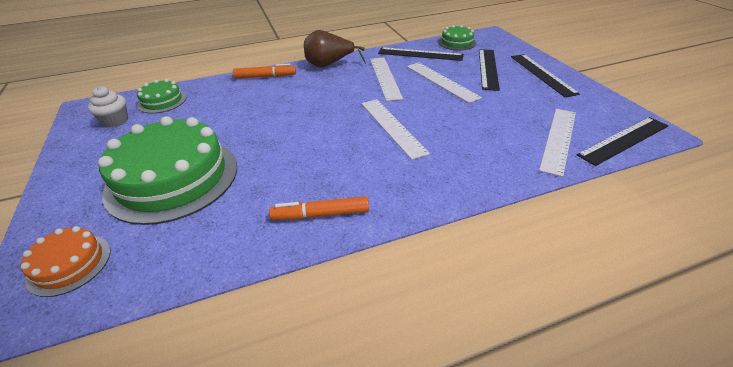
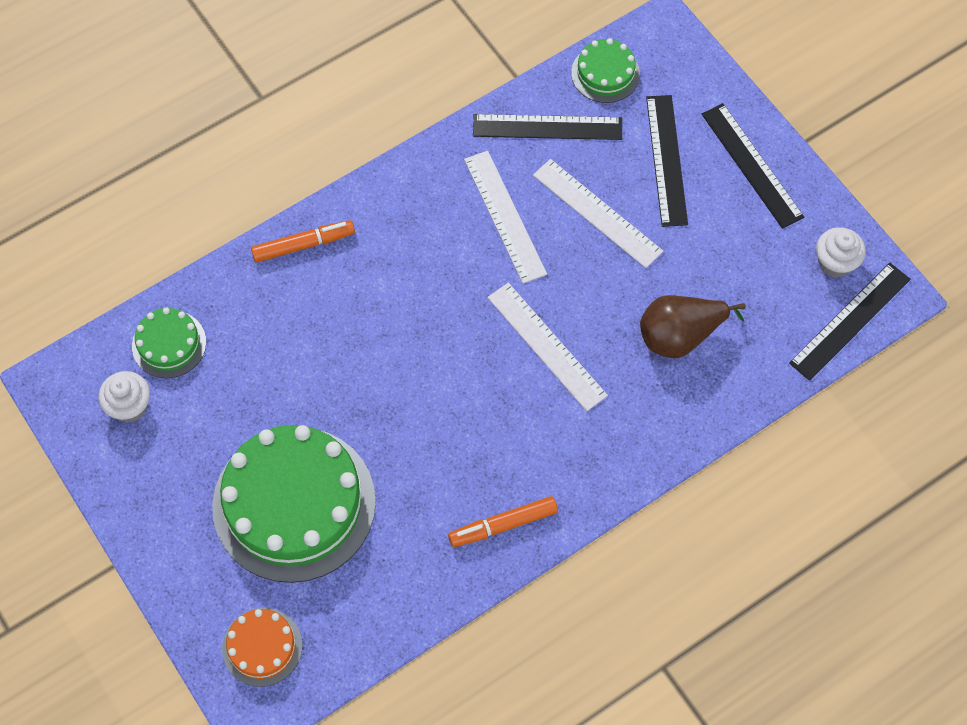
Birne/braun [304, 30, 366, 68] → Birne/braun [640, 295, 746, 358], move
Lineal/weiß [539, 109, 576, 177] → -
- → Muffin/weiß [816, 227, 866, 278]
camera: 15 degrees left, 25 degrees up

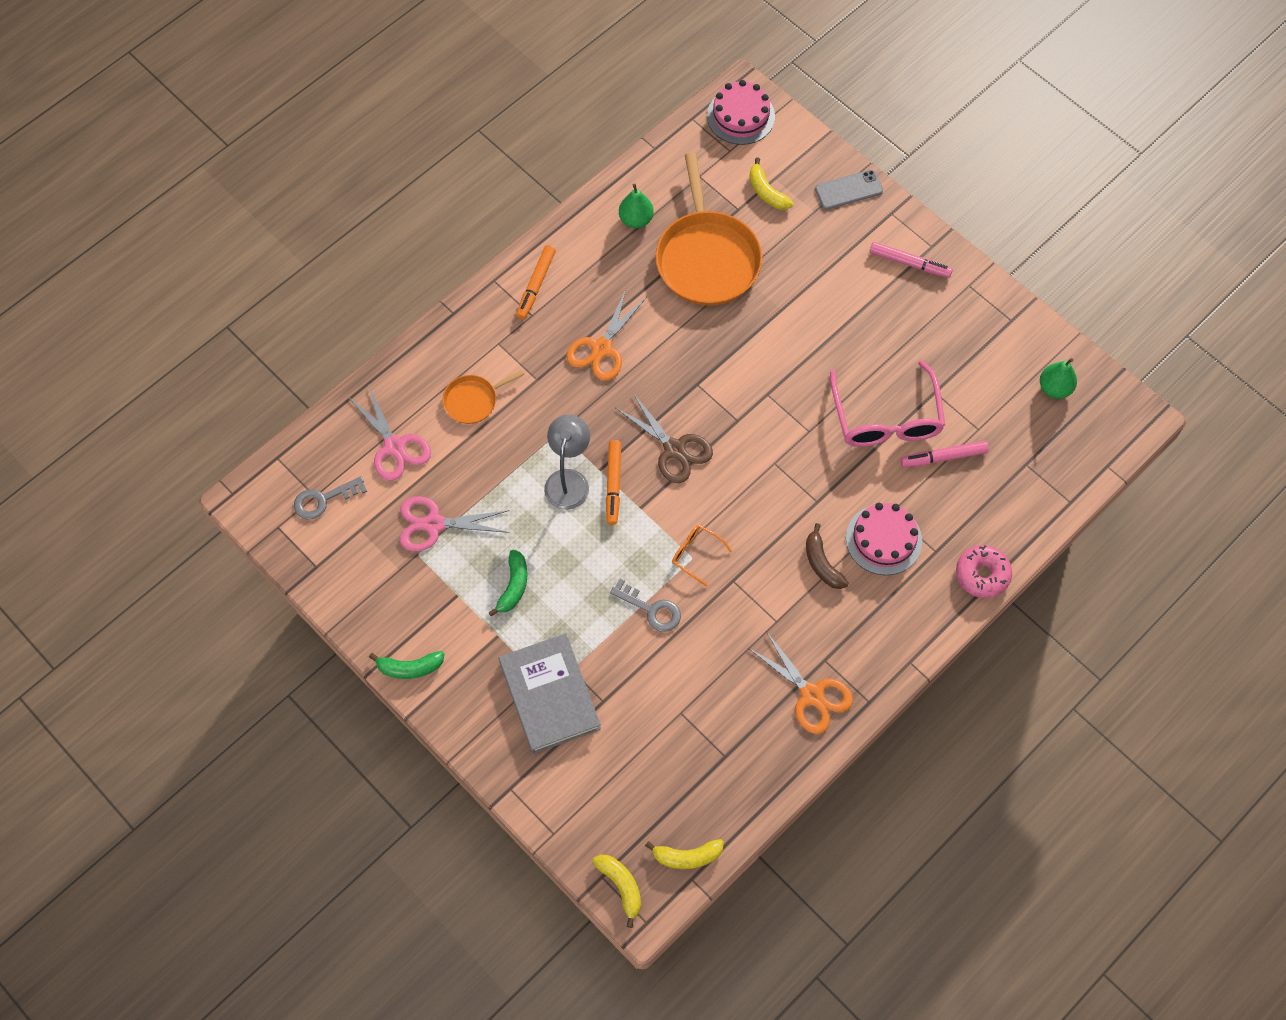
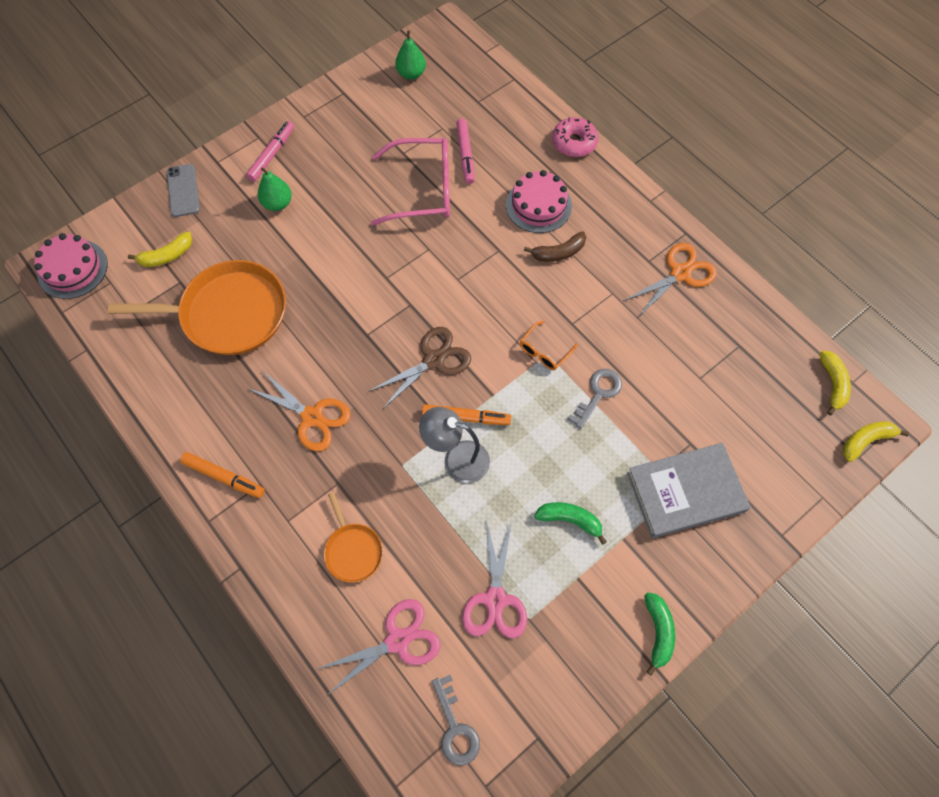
Birne/grün [619, 184, 654, 228] → Birne/grün [258, 167, 292, 211], move
camera: 85 degrees left, 0 degrees up

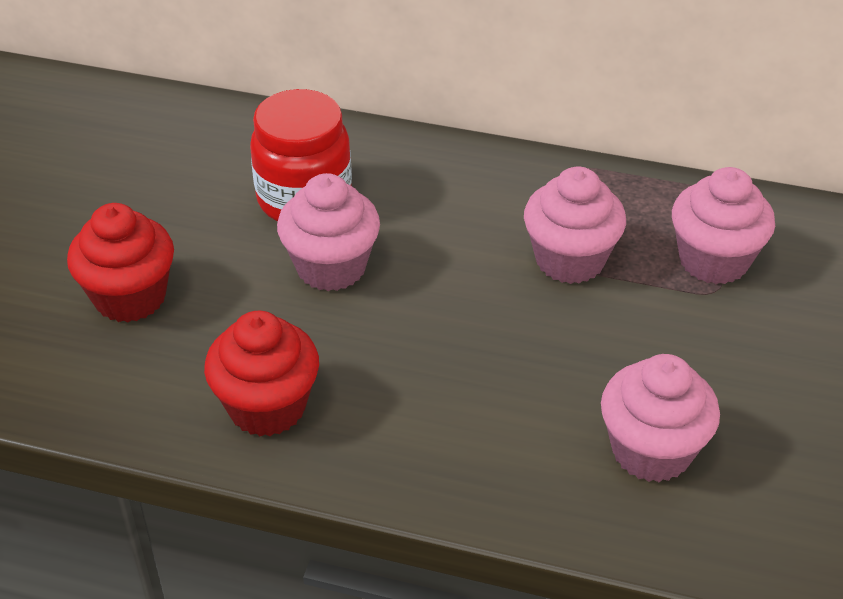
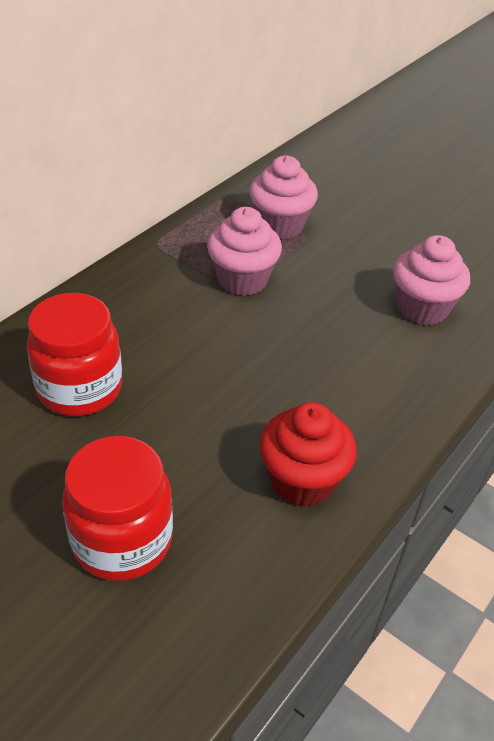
Muffin/rot [67, 203, 174, 323] → Einmachglas/rot [62, 436, 173, 581]
Muffin/rosa [277, 173, 380, 291] → -
camera: 70 degrees left, 0 degrees up

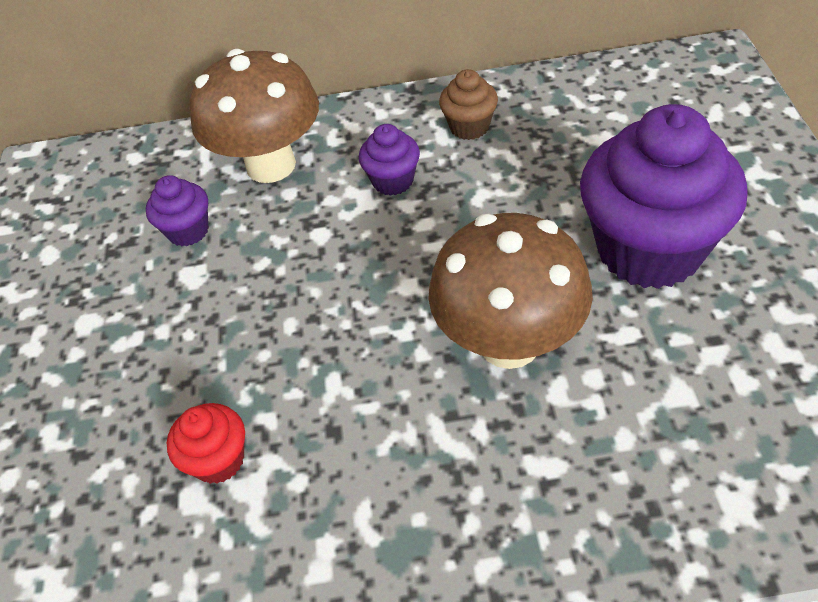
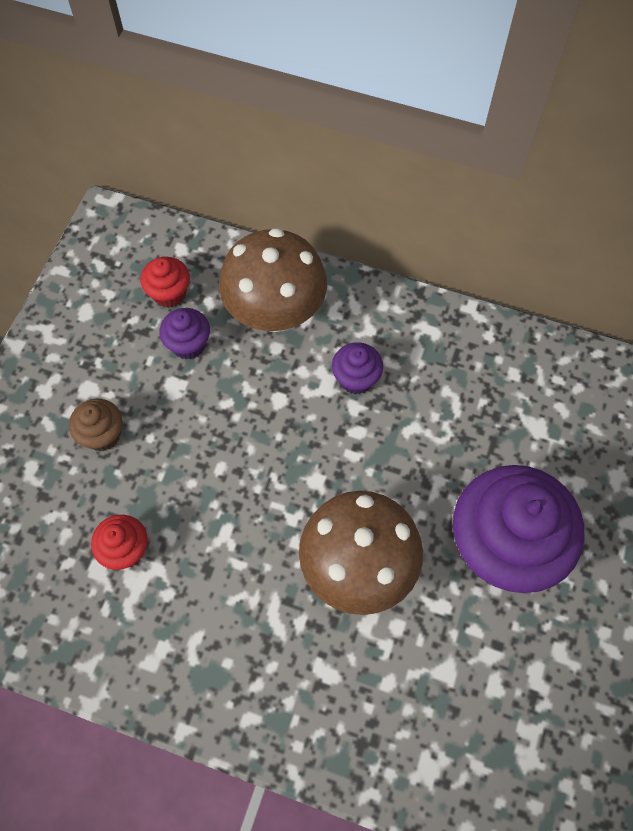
Muffin/braun [439, 69, 498, 140] → Muffin/braun [69, 399, 123, 451], move
- → Muffin/rot [141, 257, 190, 308]
camera: 20 degrees right, 15 degrees up

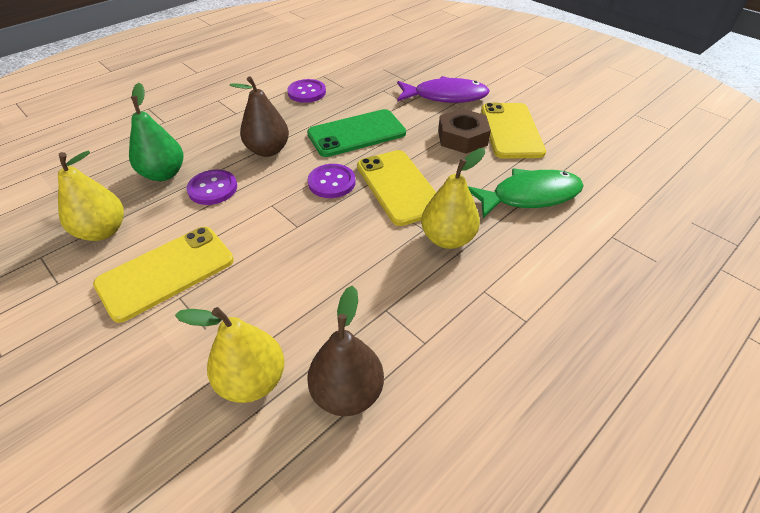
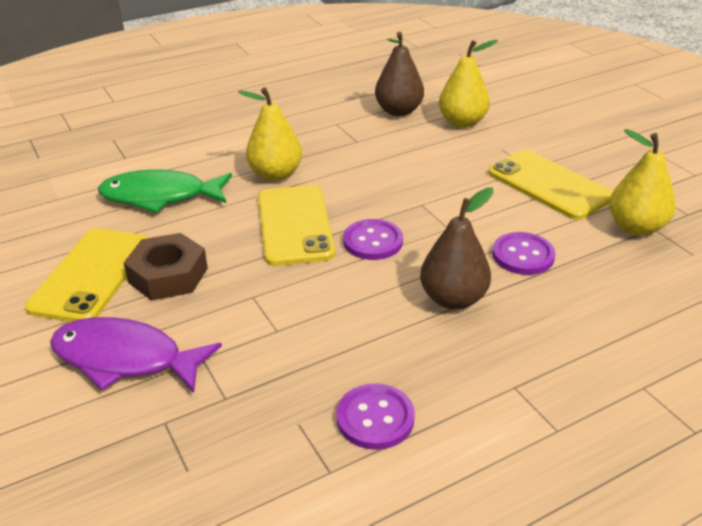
Handy/gelb [93, 227, 234, 323] → Handy/gelb [488, 150, 613, 220], 75 degrees clockwise
Birne/grün [129, 83, 183, 181] → -
Handy/grün [307, 109, 406, 157] → -
camera: 165 degrees left, 10 degrees down

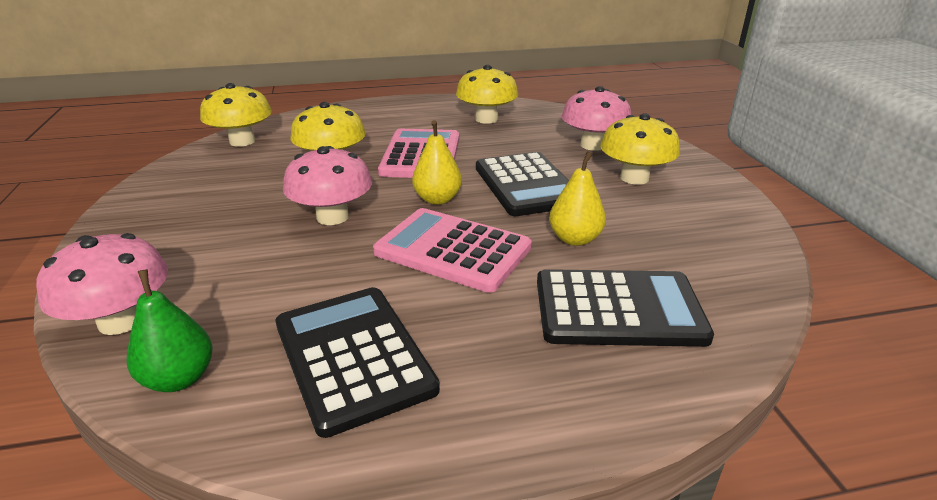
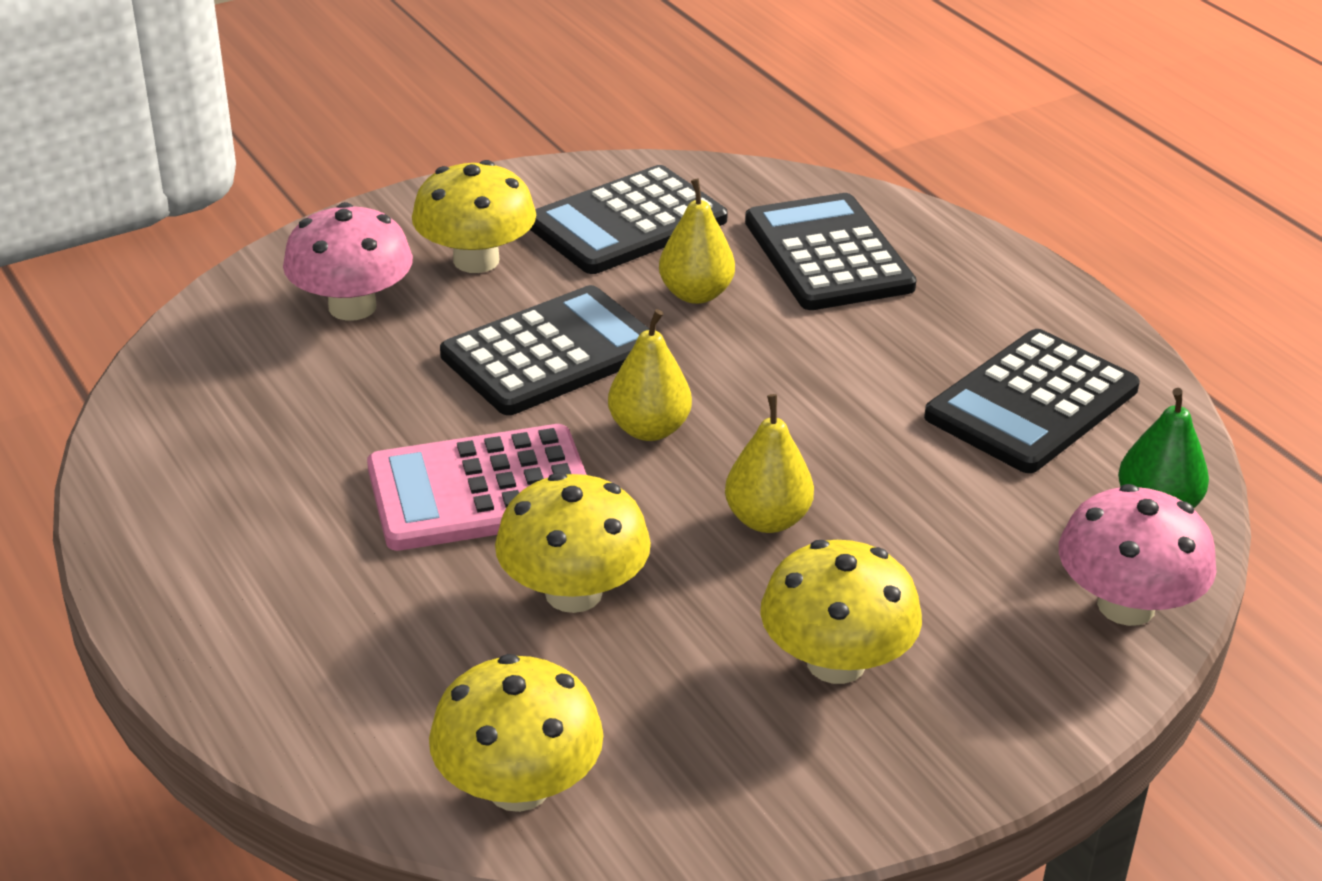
Pilz/rosa [283, 146, 372, 225] → Birne/gelb [725, 394, 814, 533]
Taschenrechner/rosa [373, 208, 532, 293] → -
Pilz/gelb [456, 65, 518, 124] → Pilz/gelb [760, 540, 922, 684], move
- → Taschenrechner/schwarz [530, 165, 728, 274]
camera: 110 degrees left, 5 degrees up

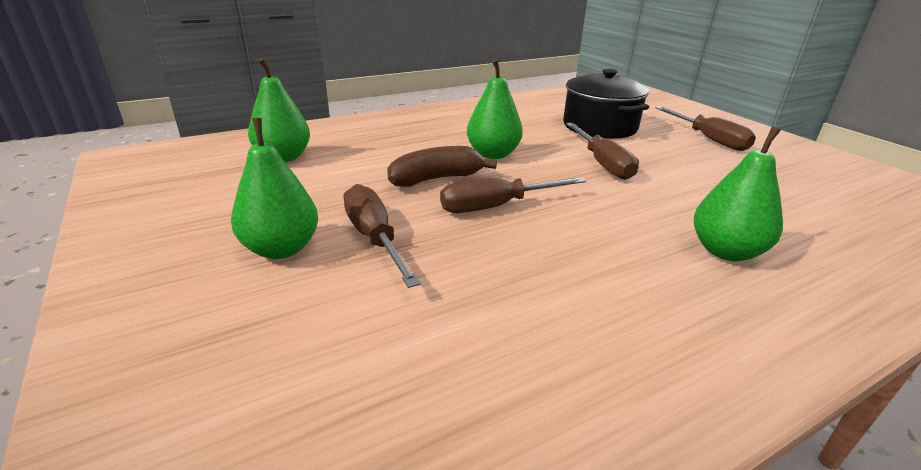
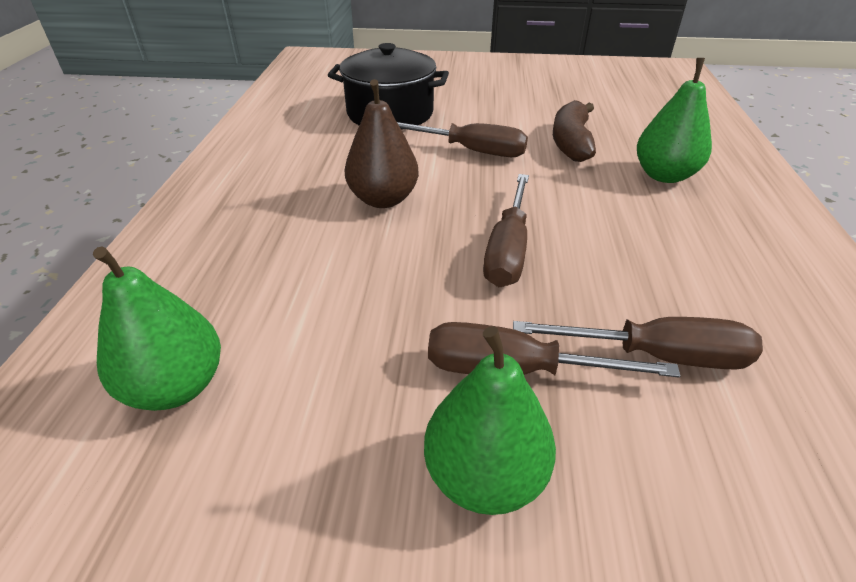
Banane/braun [387, 146, 497, 187] → Banane/braun [553, 100, 596, 162], move
Birne/grün [467, 59, 523, 159] → Birne/braun [345, 79, 419, 208]
Schraubenzieher/braun [655, 106, 756, 151] → Schraubenzieher/braun [513, 317, 763, 370], move
camera: 55 degrees left, 10 degrees up

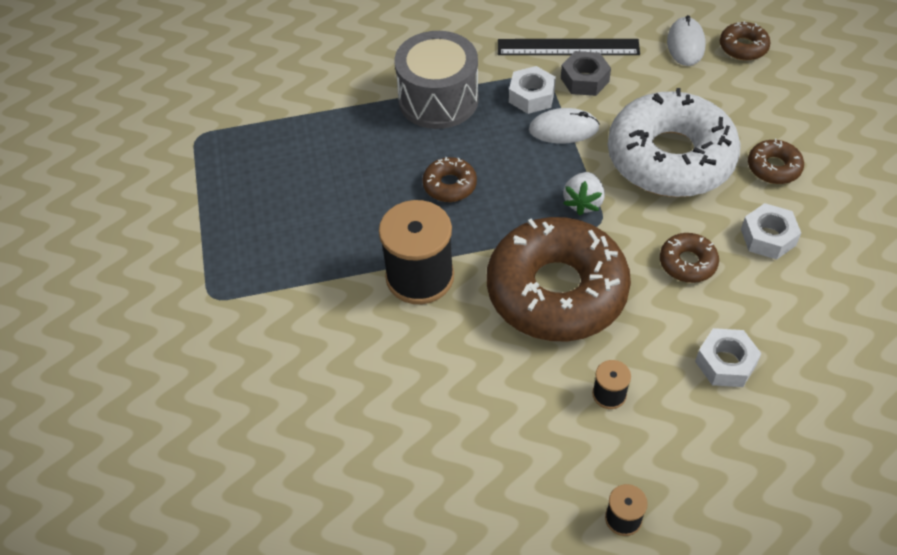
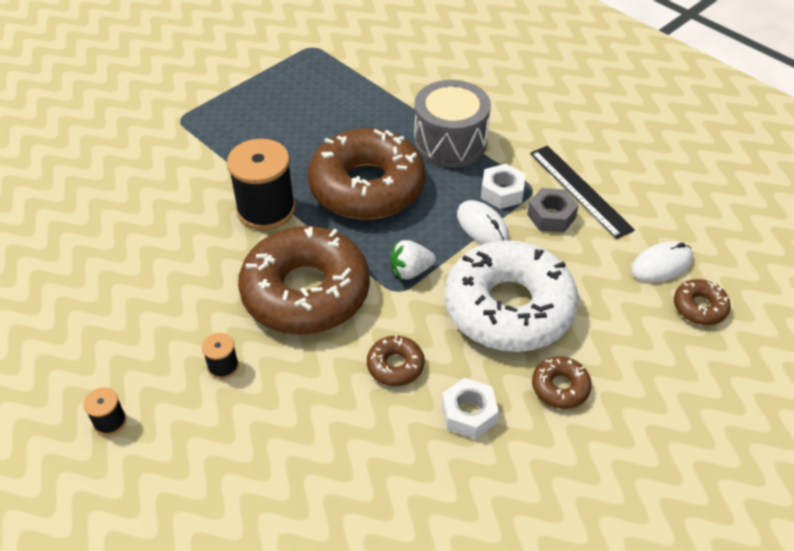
Donut/braun [423, 157, 477, 202] → Donut/braun [308, 128, 425, 219], x2.40
Sechskantmutter/weiß [695, 328, 762, 387] → -
camera: 55 degrees right, 5 degrees down

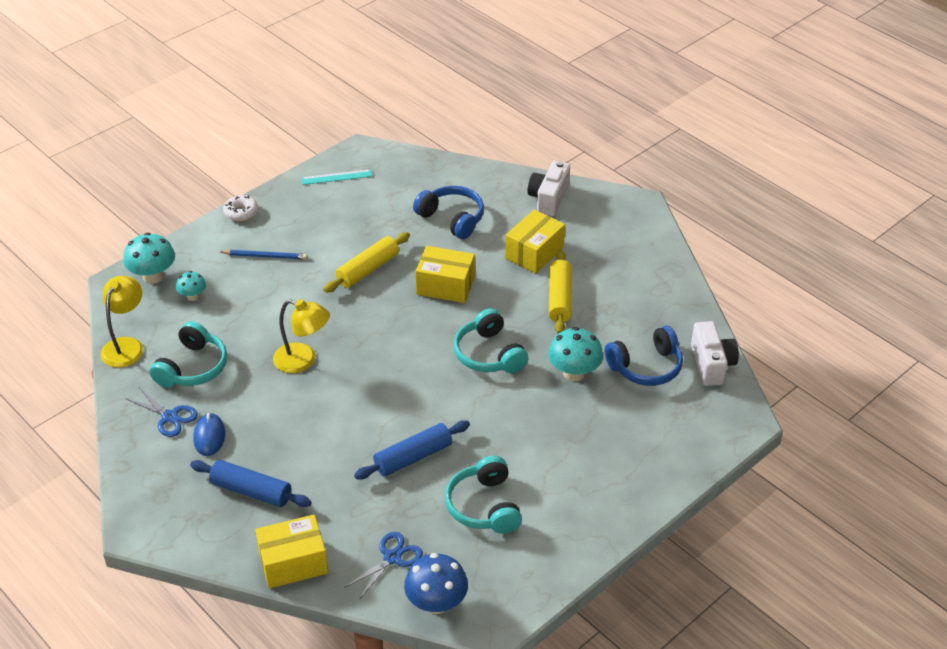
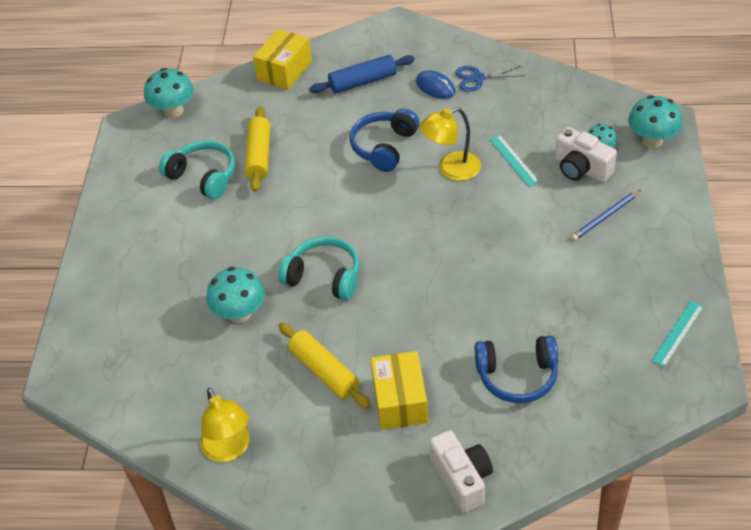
Lampe/gelb [100, 276, 143, 368] → Lampe/gelb [200, 388, 250, 462], move
Kopfhörer/türkis [149, 321, 227, 388] → -
Donut/weiß [223, 195, 258, 222] → -
Nudelholz/gelb [323, 232, 410, 293] → Nudelholz/gelb [245, 106, 270, 192], move
Schere/blau [344, 532, 423, 600] → -
Nudelholz/blau [354, 420, 470, 480] → -
Pilz/blau [404, 553, 468, 614] → Pilz/türkis [144, 68, 194, 118]
Schachtel/gelb [416, 246, 475, 303] → -
Kopfhörer/blau [604, 326, 683, 386] → Kopfhörer/blau [350, 109, 420, 172], move
Kamera/weiß [691, 321, 739, 386] → Kamera/weiß [555, 127, 617, 183], move
- → Lineal/türkis [489, 135, 540, 187]
camera: 140 degrees right, 5 degrees up

